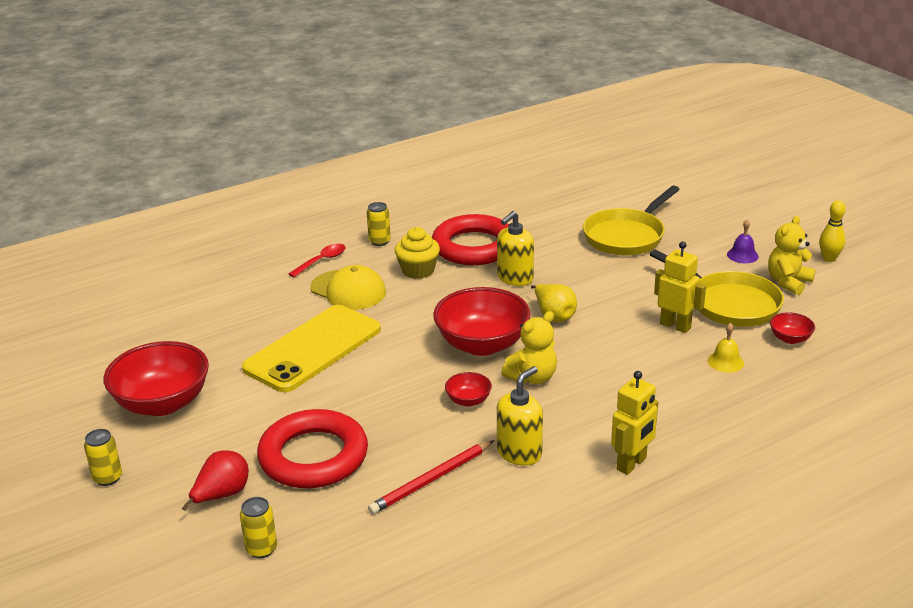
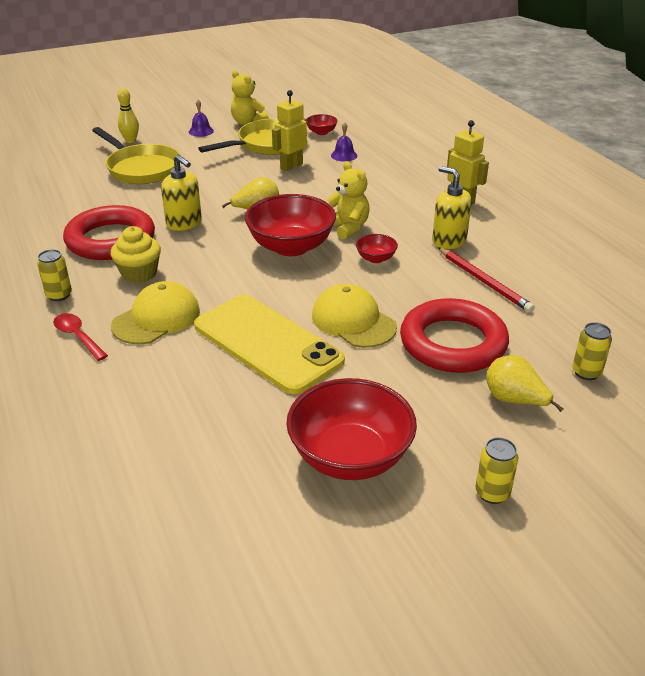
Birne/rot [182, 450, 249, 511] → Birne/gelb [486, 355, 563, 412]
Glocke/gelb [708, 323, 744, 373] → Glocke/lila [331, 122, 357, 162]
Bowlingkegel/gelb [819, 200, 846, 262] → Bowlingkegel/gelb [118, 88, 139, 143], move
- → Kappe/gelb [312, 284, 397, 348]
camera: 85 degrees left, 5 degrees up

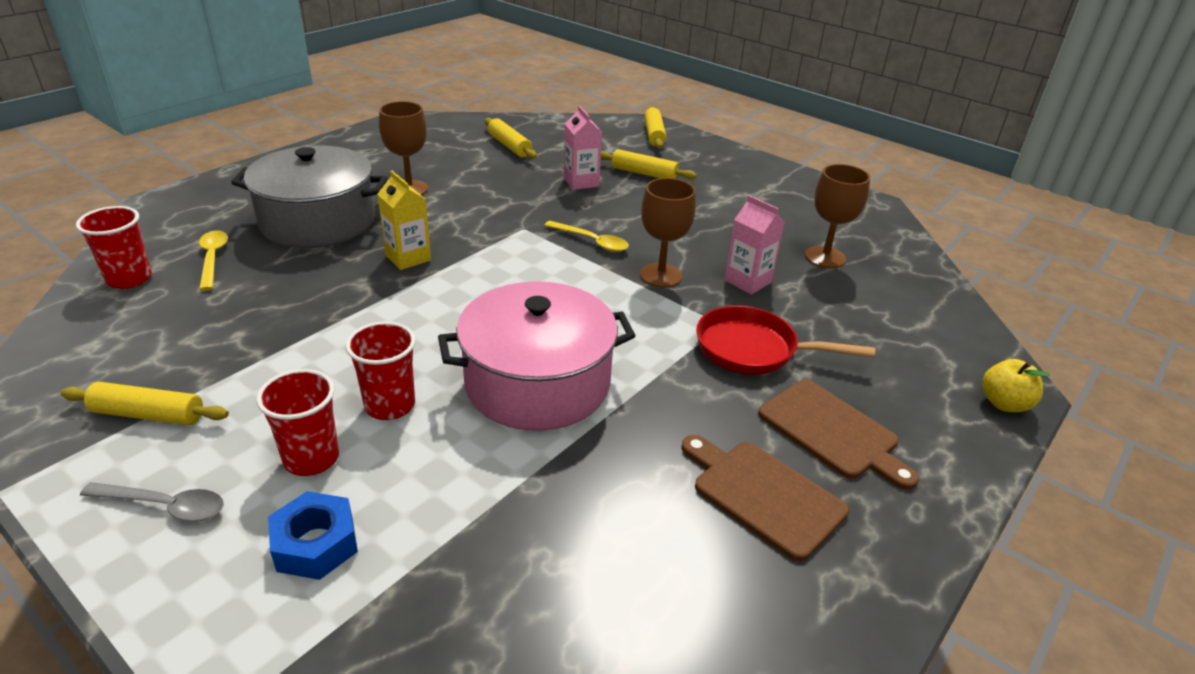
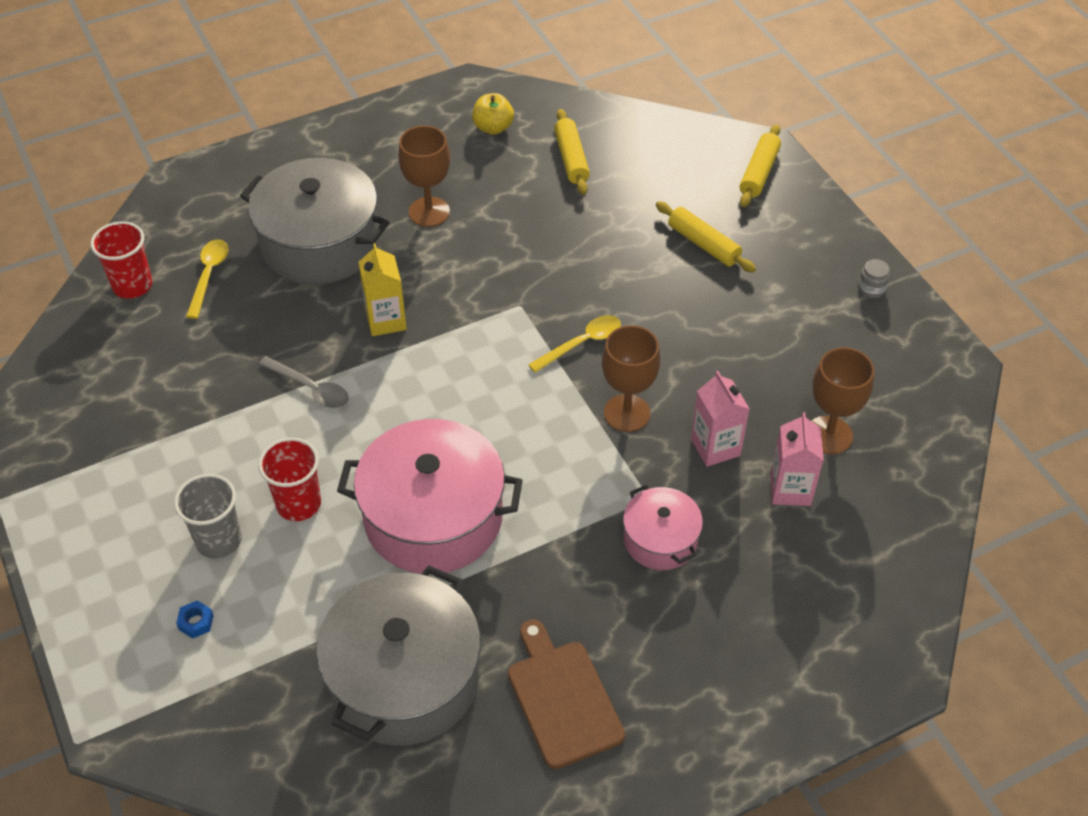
Nudelholz/gelb [61, 382, 229, 425] → -
Löffel/grau [80, 482, 224, 522] → Löffel/grau [259, 356, 349, 408], move
Becher/rot [256, 369, 339, 476] → Becher/grau [174, 474, 242, 559]
Sechskantmutter/blau [268, 491, 358, 580] → Sechskantmutter/blau [176, 600, 214, 639], x0.52
Löffel/gelb [544, 221, 629, 252] → Löffel/gelb [528, 315, 621, 373], 90 degrees counterclockwise
Getränkekarton/rosa [564, 105, 602, 190] → Getränkekarton/rosa [770, 412, 824, 506], move
Pfanne/rot [696, 306, 875, 375] → Kochtopf/rosa [623, 484, 703, 570]
Schneidebrett/braun [758, 380, 919, 490] → -
Apfel/gelb [982, 359, 1050, 412] → Apfel/gelb [472, 93, 514, 135], move
- → Kochtopf/grau [316, 565, 481, 746]
- → Einmachglas/grau [858, 259, 890, 298]
camera: 25 degrees right, 15 degrees up

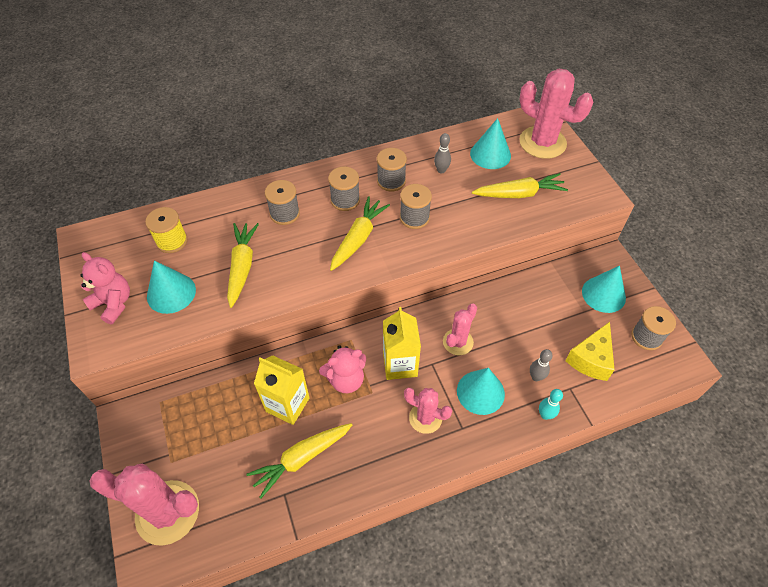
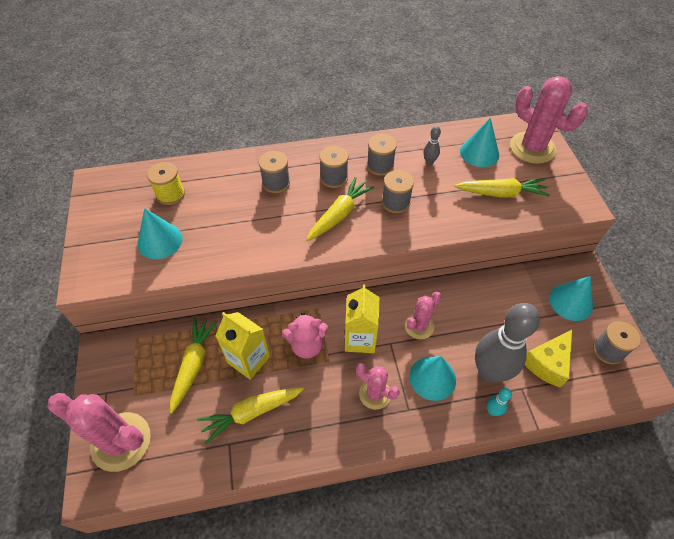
Teddybär/rosa [80, 252, 130, 324] → -
Karotte/gelb [227, 223, 259, 308] → Karotte/gelb [170, 317, 218, 414], move
Bowlingkegel/grau [530, 349, 553, 381] → Bowlingkegel/grau [475, 303, 540, 383], x2.44
camera: 10 degrees right, 0 degrees up

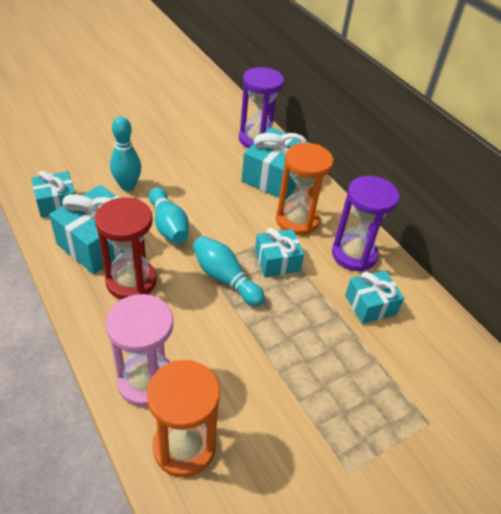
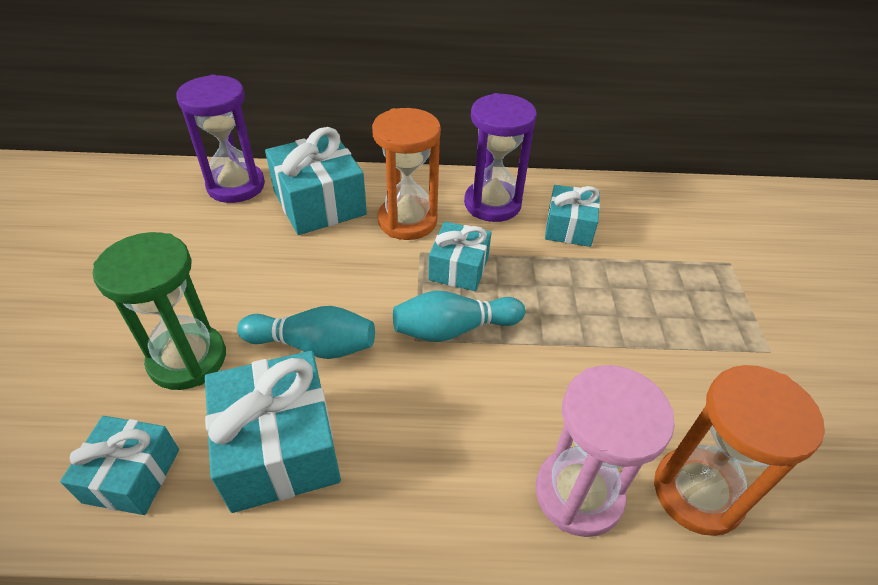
Sanduhr/rot [95, 197, 157, 299] → -
Bowlingkegel/türkis [110, 117, 141, 191] → Sanduhr/grün [93, 232, 226, 390]
camera: 55 degrees left, 0 degrees up

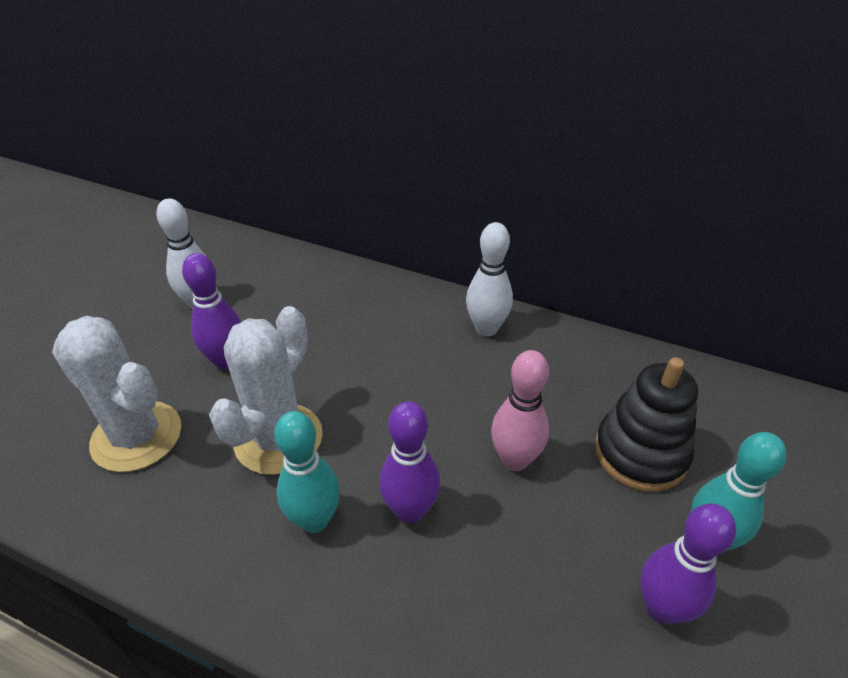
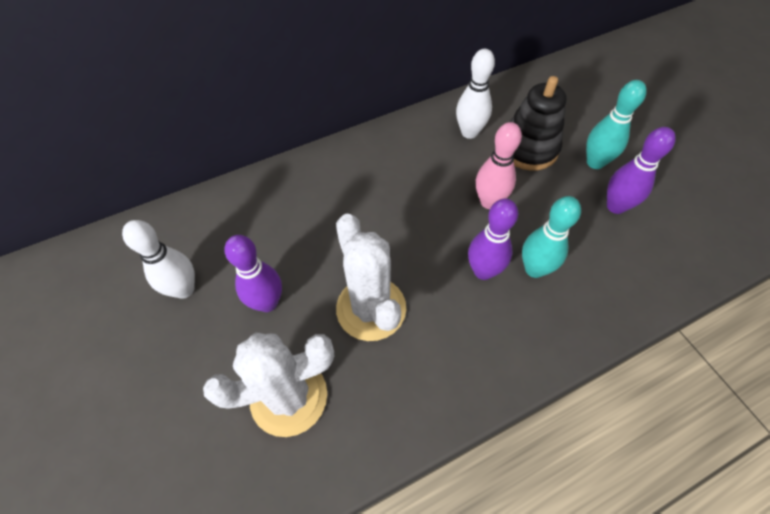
Bowlingkegel/türkis [274, 411, 340, 533] → Bowlingkegel/türkis [522, 196, 581, 278], move
Bowlingkegel/weiß [466, 222, 513, 336] → Bowlingkegel/weiß [456, 49, 495, 139], move
camera: 50 degrees left, 15 degrees up

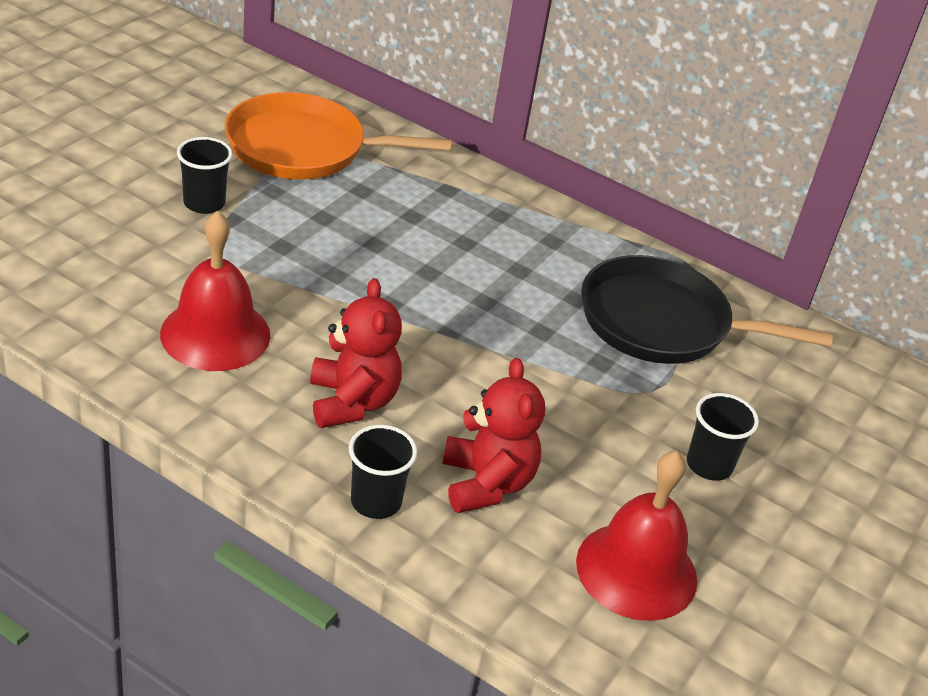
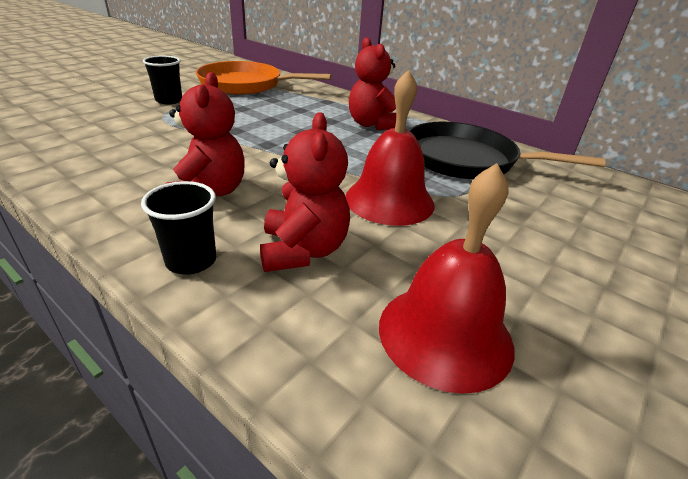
Glocke/rot [160, 211, 270, 371] → Glocke/rot [345, 70, 434, 226], move
Becher/schwarz [687, 393, 759, 481] → -
- → Teddybär/rot [349, 37, 397, 130]
camera: 10 degrees right, 5 degrees down

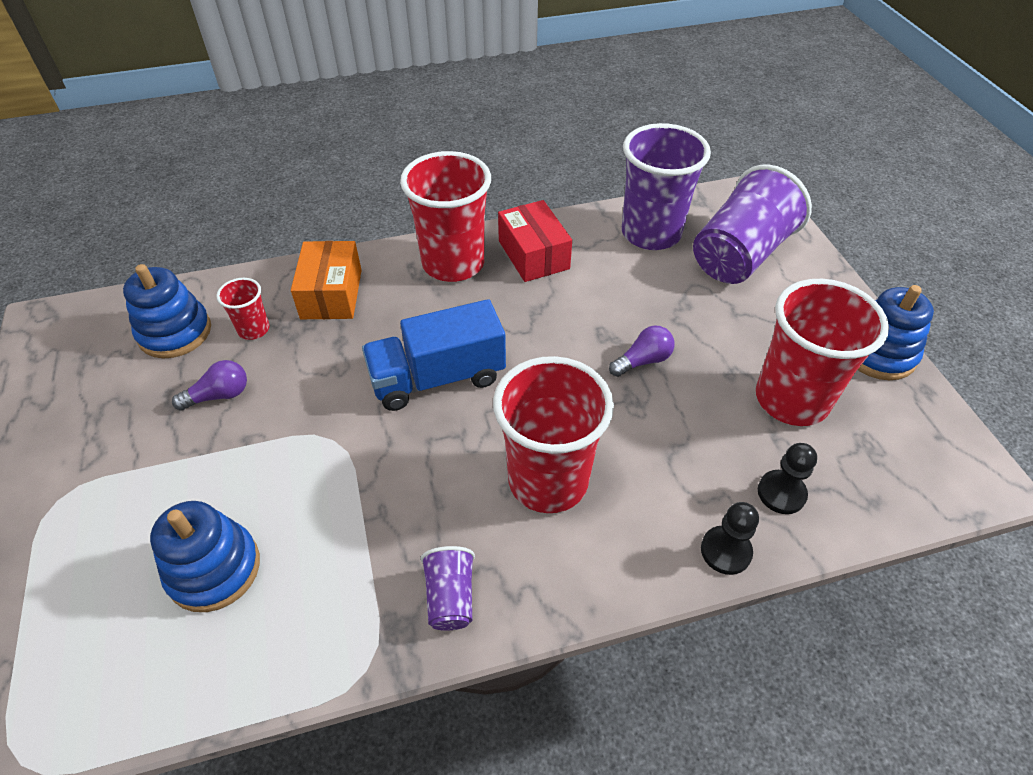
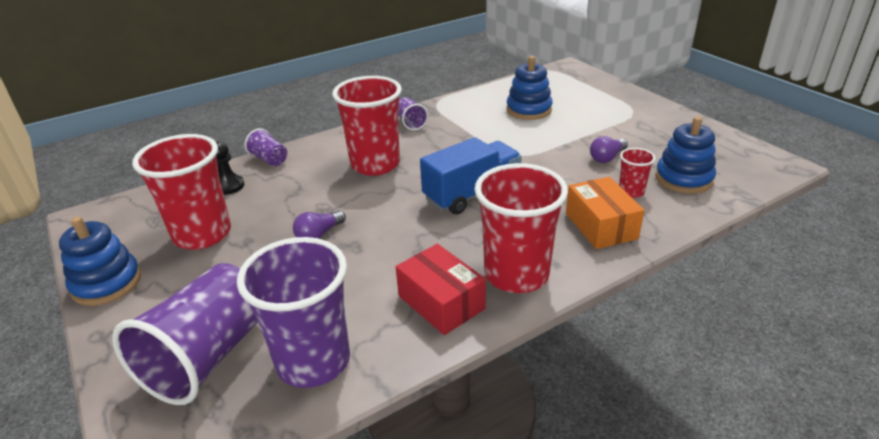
Bauer/schwarz [701, 502, 759, 575] → Becher/lila [245, 128, 287, 166]
camera: 165 degrees right, 15 degrees down

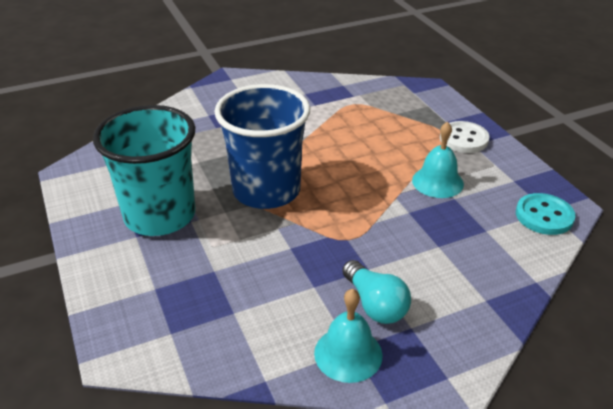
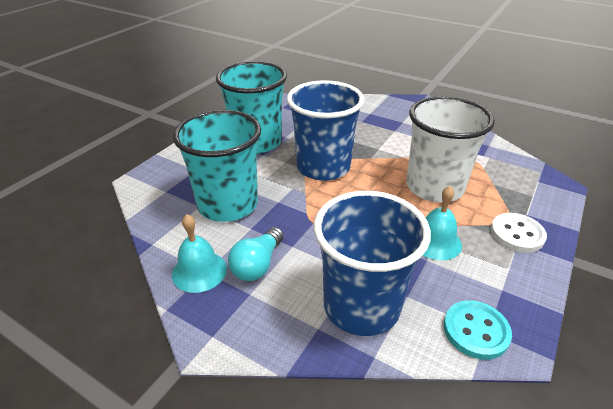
- → Becher/türkis [173, 110, 261, 222]
- → Becher/blau [314, 191, 431, 336]
- → Becher/weiß [406, 96, 495, 202]
camera: 55 degrees right, 0 degrees up

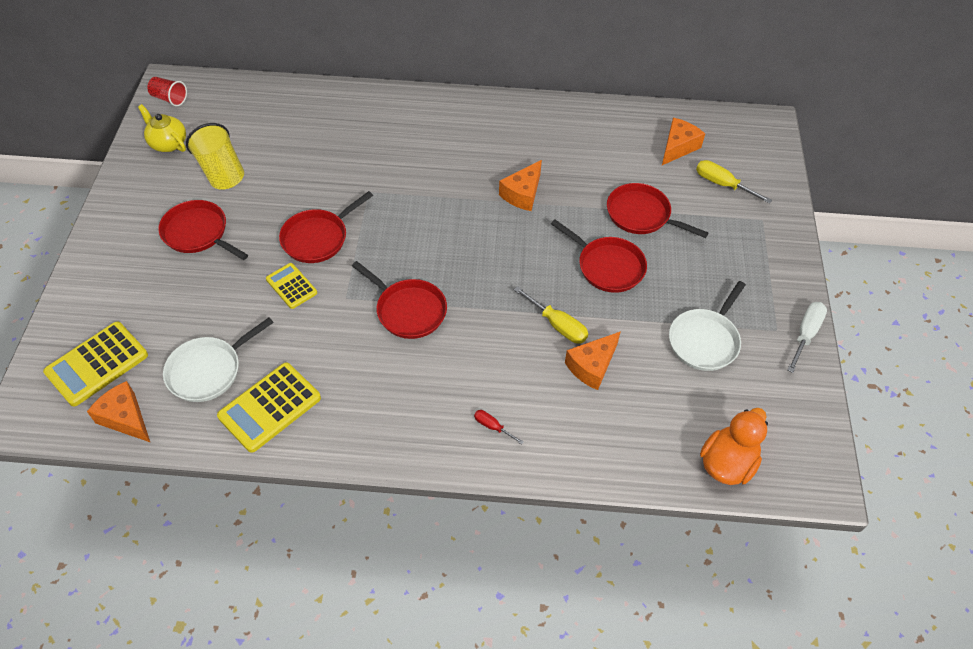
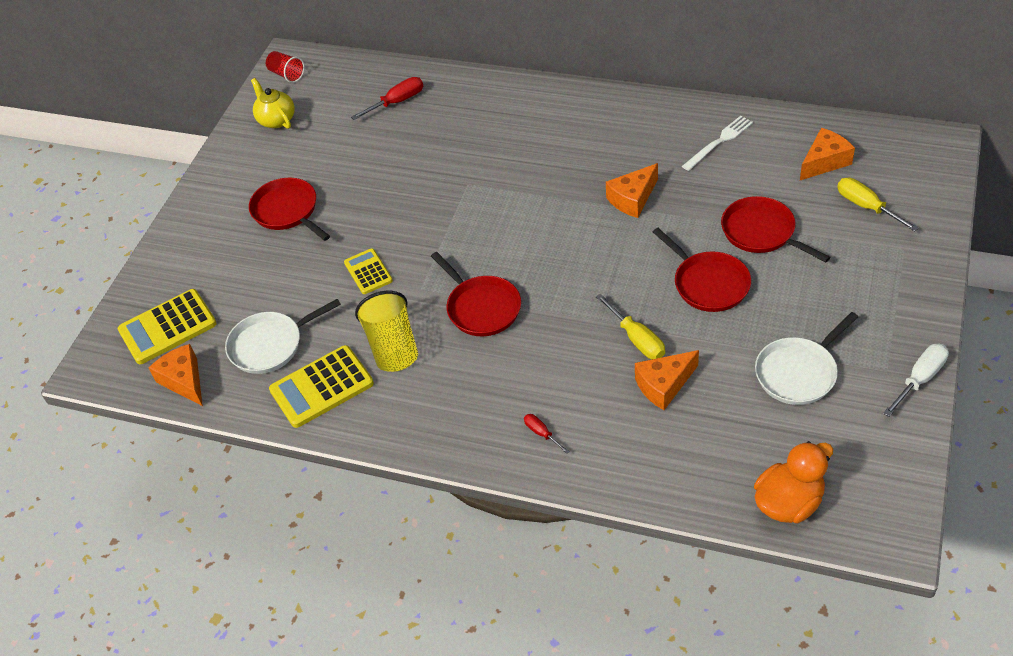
Becher/gelb [186, 123, 244, 190] → Becher/gelb [355, 291, 418, 372], move
Pfanne/rot [279, 191, 373, 263] → -
- → Schraubenzieher/rot [351, 77, 423, 120]
- → Gabel/weiß [682, 116, 753, 171]
camera: 20 degrees right, 5 degrees down

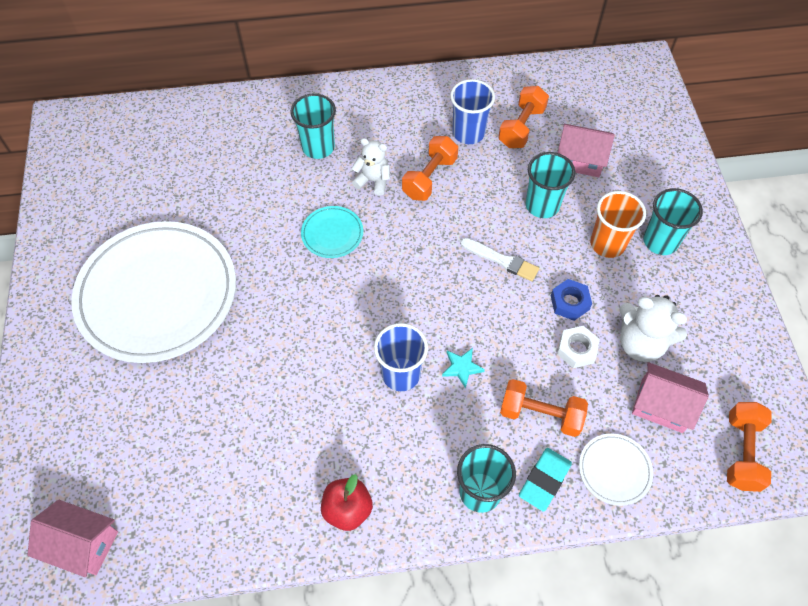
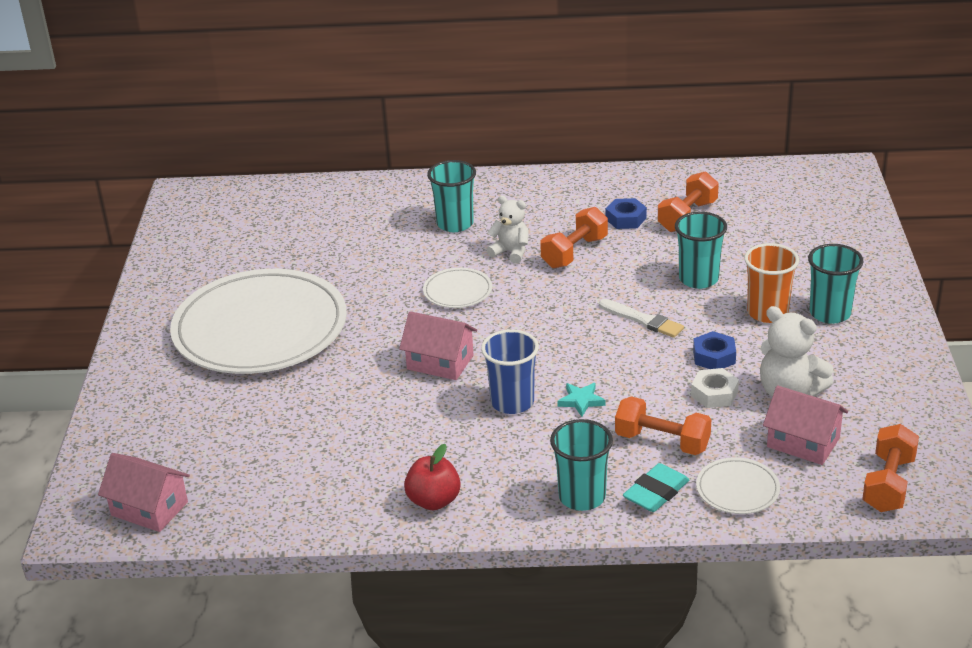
Teller/türkis [301, 206, 363, 258] → Teller/weiß [423, 268, 492, 308]
Becher/blau [450, 79, 495, 144] → Sechskantmutter/blau [606, 198, 647, 229]
Haus/rosa [558, 124, 615, 177] → Haus/rosa [399, 311, 477, 380], move
camera: 10 degrees right, 25 degrees down

